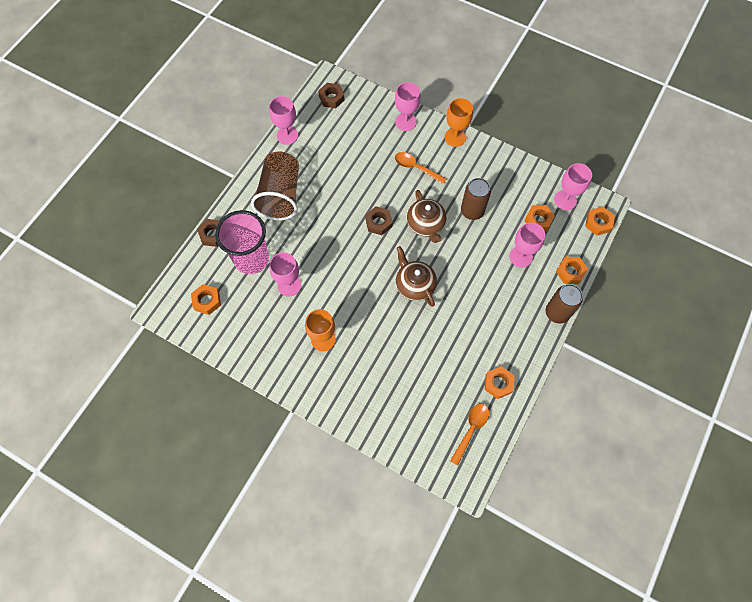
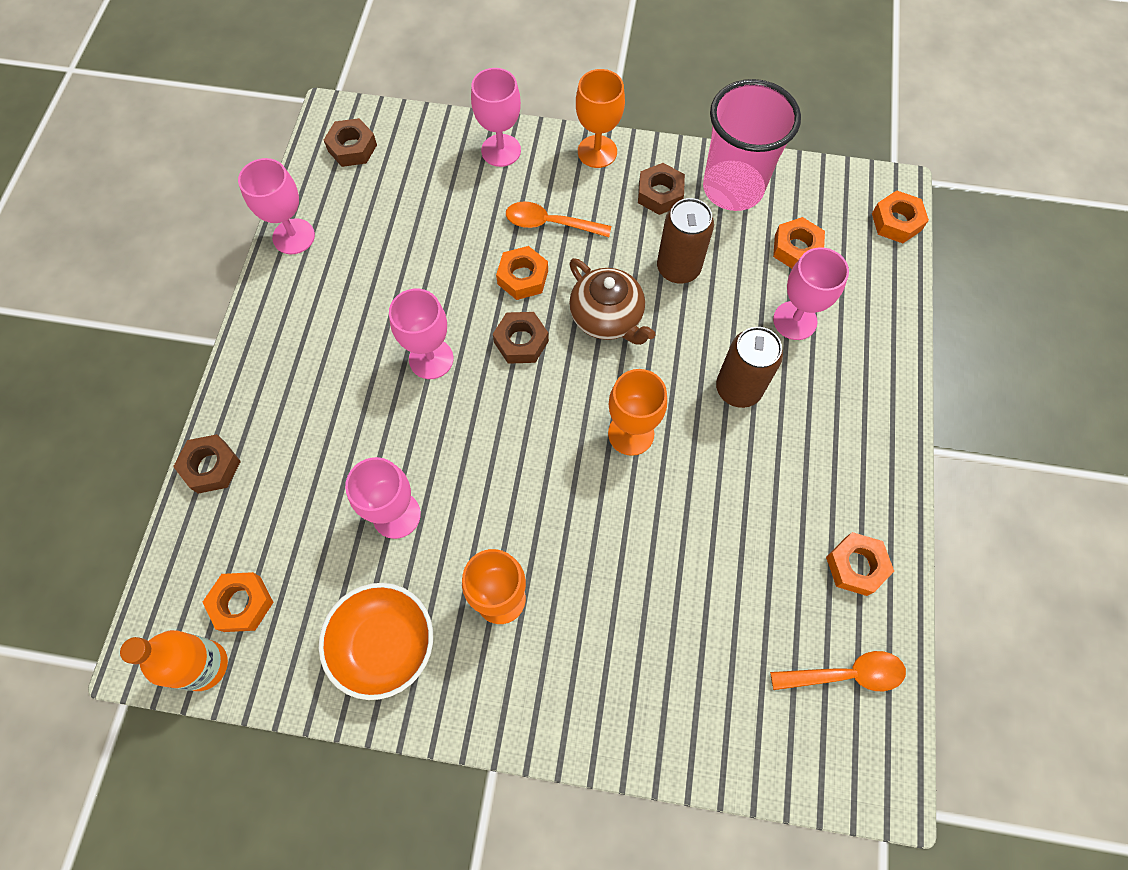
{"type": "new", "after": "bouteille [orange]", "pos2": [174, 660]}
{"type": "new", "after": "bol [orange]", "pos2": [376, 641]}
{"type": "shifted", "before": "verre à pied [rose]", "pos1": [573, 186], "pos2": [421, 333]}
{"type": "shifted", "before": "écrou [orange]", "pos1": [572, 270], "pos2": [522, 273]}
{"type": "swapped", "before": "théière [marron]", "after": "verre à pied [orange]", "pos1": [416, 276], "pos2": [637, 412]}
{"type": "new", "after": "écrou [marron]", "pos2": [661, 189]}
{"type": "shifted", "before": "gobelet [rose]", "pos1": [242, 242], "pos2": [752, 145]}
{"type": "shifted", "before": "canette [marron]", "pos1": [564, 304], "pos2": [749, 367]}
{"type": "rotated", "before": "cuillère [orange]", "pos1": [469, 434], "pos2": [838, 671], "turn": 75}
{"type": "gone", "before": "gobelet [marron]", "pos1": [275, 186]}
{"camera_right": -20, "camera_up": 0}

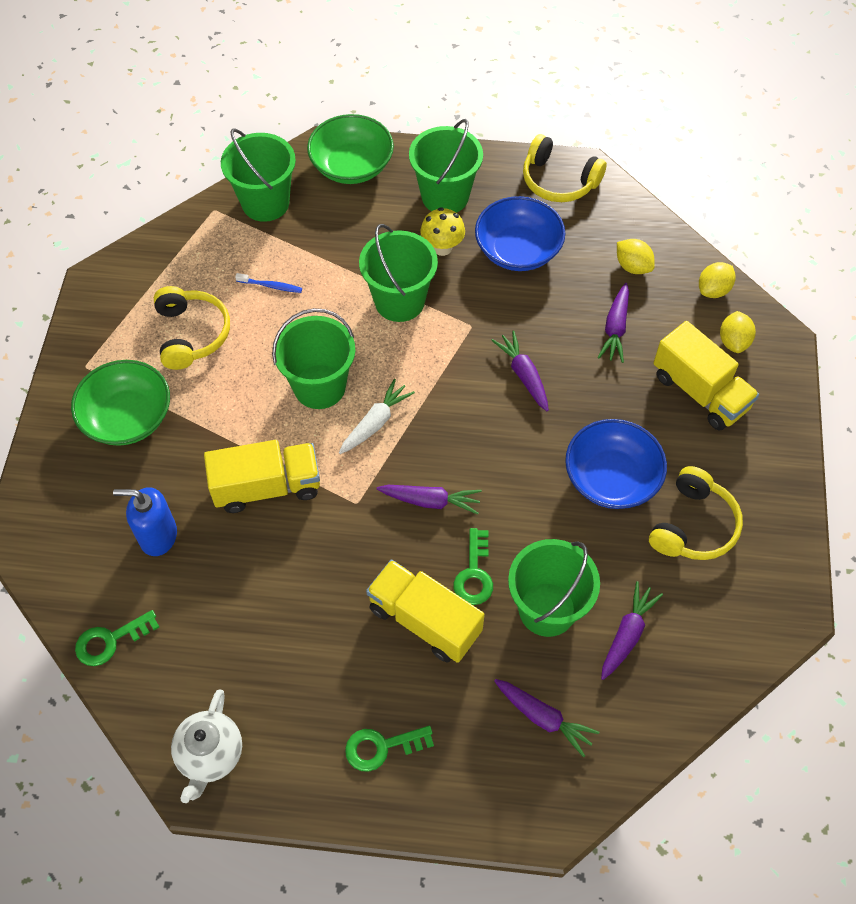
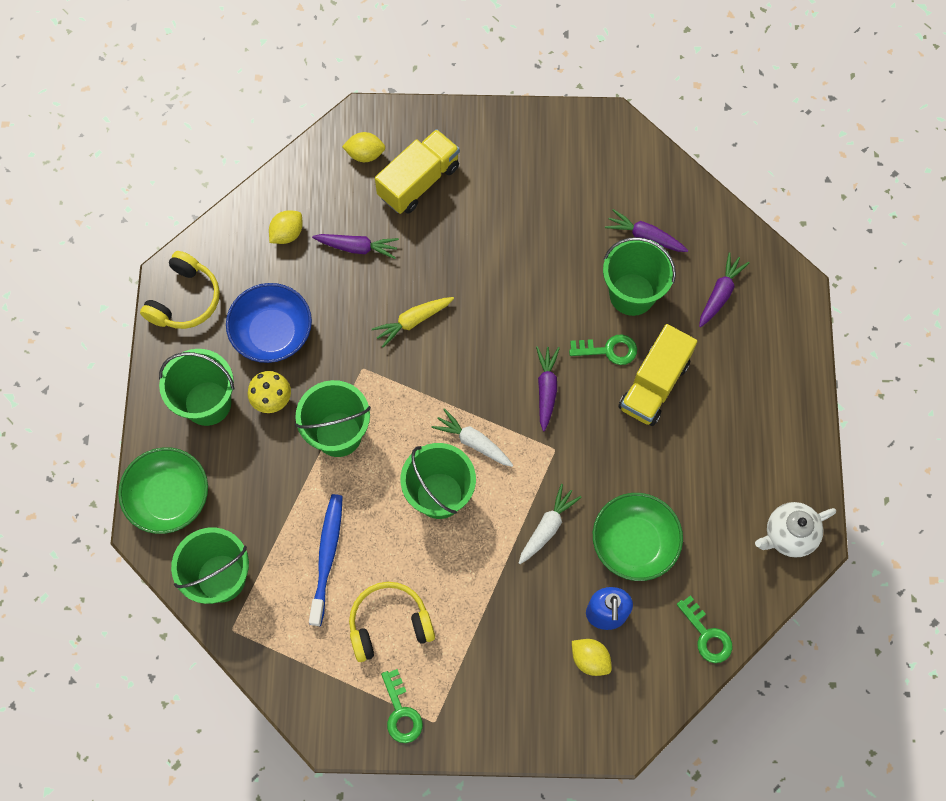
{"type": "scaled", "before": "brosse à dents [bleu]", "pos1": [268, 283], "pos2": [326, 560], "scale": 2.0}
{"type": "repainted", "before": "carotte [violet]", "after": "carotte [jaune]", "pos1": [520, 371], "pos2": [413, 322]}
{"type": "shifted", "before": "clé [vert]", "pos1": [389, 749], "pos2": [402, 706]}
{"type": "swapped", "before": "camion [jaune]", "after": "carotte [blanc]", "pos1": [262, 476], "pos2": [550, 524]}
{"type": "shifted", "before": "citron [jaune]", "pos1": [717, 280], "pos2": [592, 657]}
{"type": "shifted", "before": "bol [vert]", "pos1": [120, 403], "pos2": [638, 537]}
{"type": "rotated", "before": "théière [blanc]", "pos1": [206, 746], "pos2": [795, 530], "turn": 150}
{"type": "gone", "before": "bol [bleu]", "pos1": [616, 464]}
{"type": "gone", "before": "casque audio [jaune]", "pos1": [696, 513]}
{"camera_right": -95, "camera_up": 10}

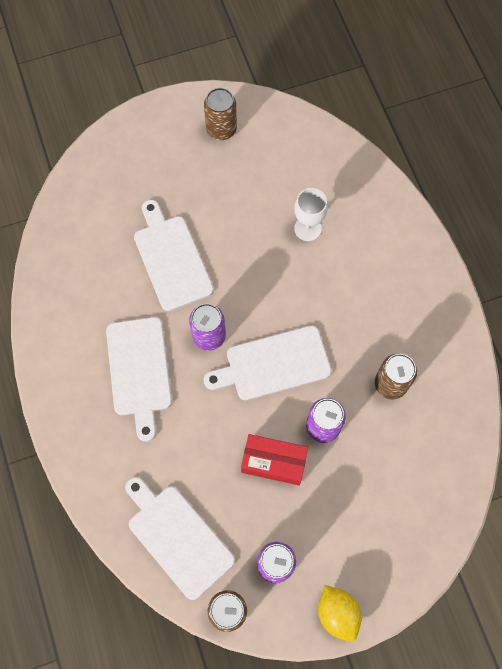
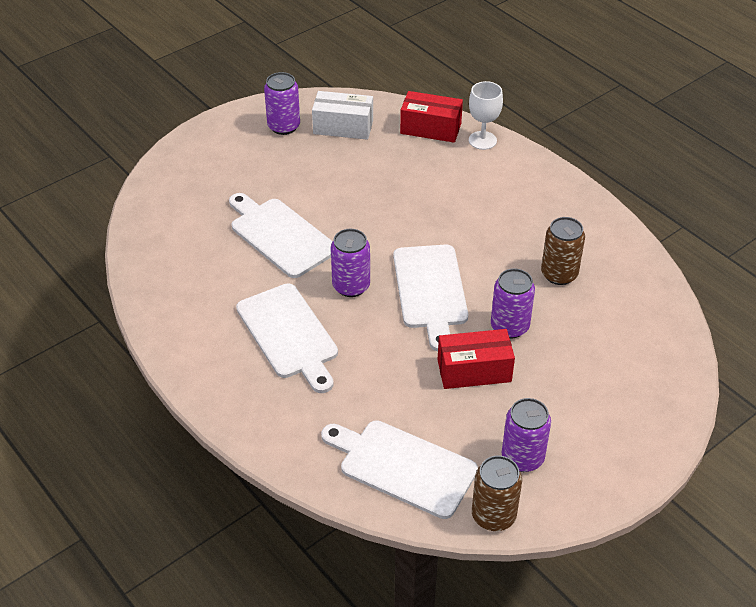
{"type": "repainted", "before": "canette [marron]", "after": "canette [violet]", "pos1": [220, 114], "pos2": [282, 103]}
{"type": "new", "after": "boîte [blanc]", "pos2": [342, 115]}
{"type": "rotated", "before": "planche à découper [blanc]", "pos1": [267, 362], "pos2": [430, 297], "turn": -60}
{"type": "new", "after": "boîte [rouge]", "pos2": [431, 117]}
{"type": "shifted", "before": "verre à pied [blanc]", "pos1": [311, 214], "pos2": [486, 115]}
{"type": "gone", "before": "citron [jaune]", "pos1": [339, 613]}
{"camera_right": -20, "camera_up": -25}

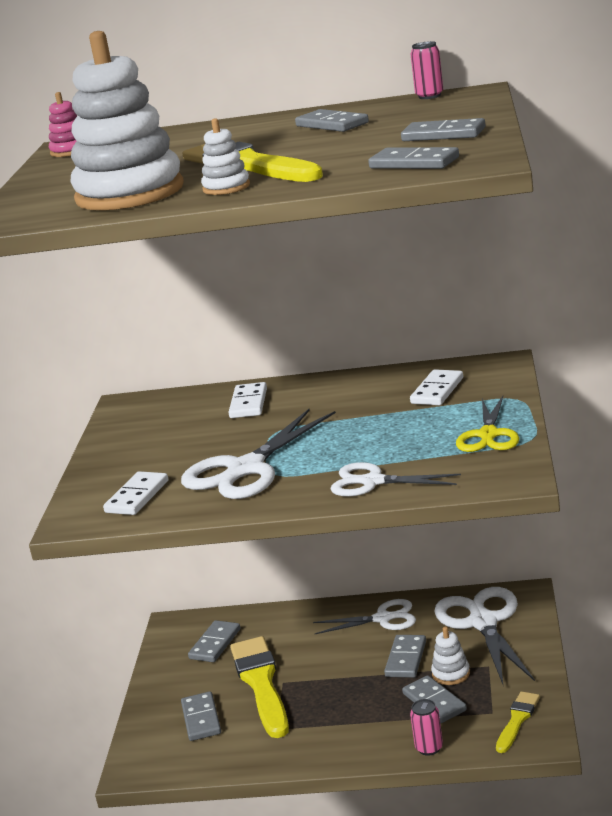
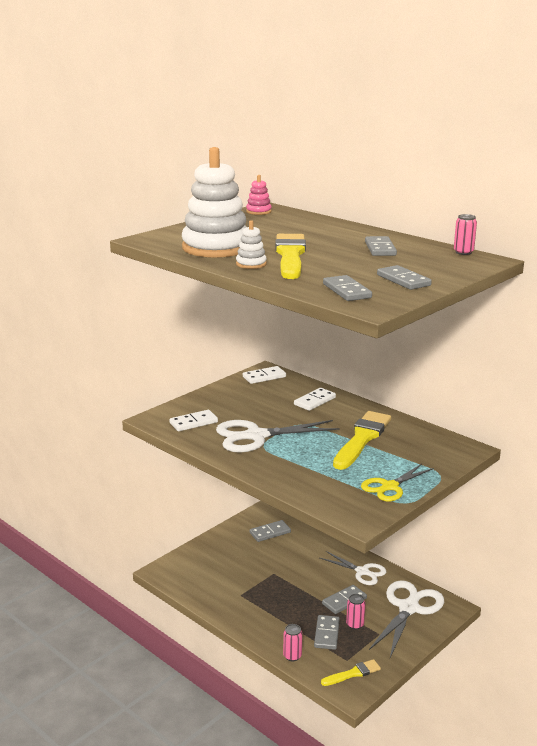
{"type": "shifted", "before": "domino [blanc]", "pos1": [436, 387], "pos2": [264, 375]}
{"type": "shifted", "before": "pinceau [jaune]", "pos1": [259, 687], "pos2": [362, 440]}
{"type": "swapped", "before": "jouet à empiler [blanc]", "after": "canette [rose]", "pos1": [450, 656], "pos2": [355, 612]}
{"type": "gone", "before": "domino [gris]", "pos1": [201, 716]}
{"type": "gone", "before": "ciseaux [blanc]", "pos1": [395, 479]}
{"camera_right": 35, "camera_up": 0}

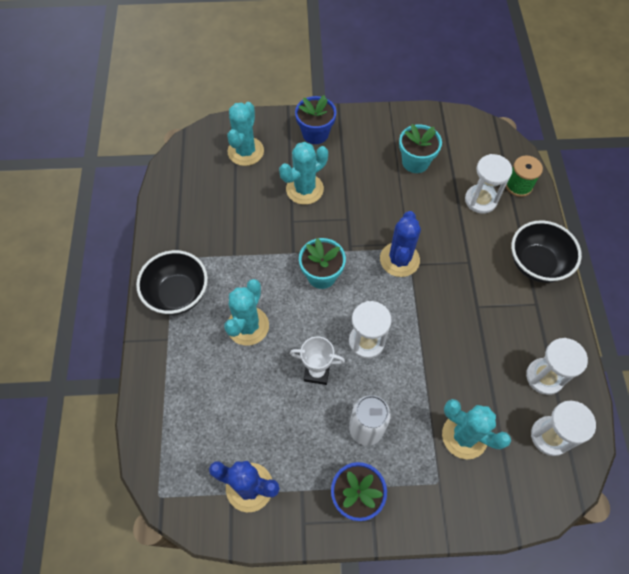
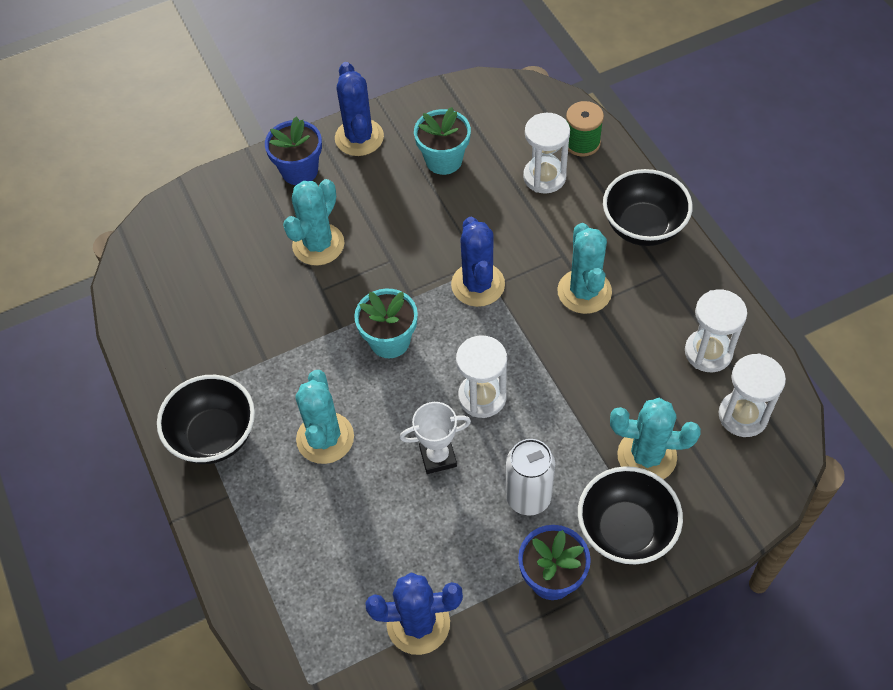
{"type": "new", "after": "cactus [bleu]", "pos2": [359, 109]}
{"type": "shifted", "before": "cactus [turquoise]", "pos1": [245, 134], "pos2": [584, 268]}
{"type": "new", "after": "bol [noir]", "pos2": [630, 515]}
{"camera_right": -20, "camera_up": -5}

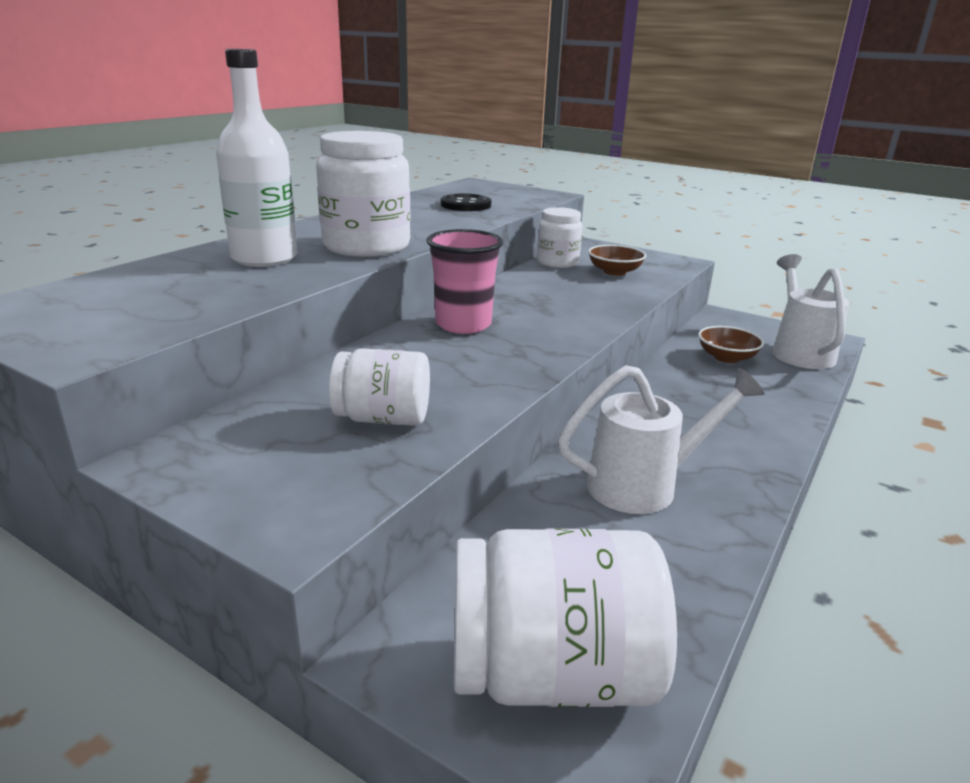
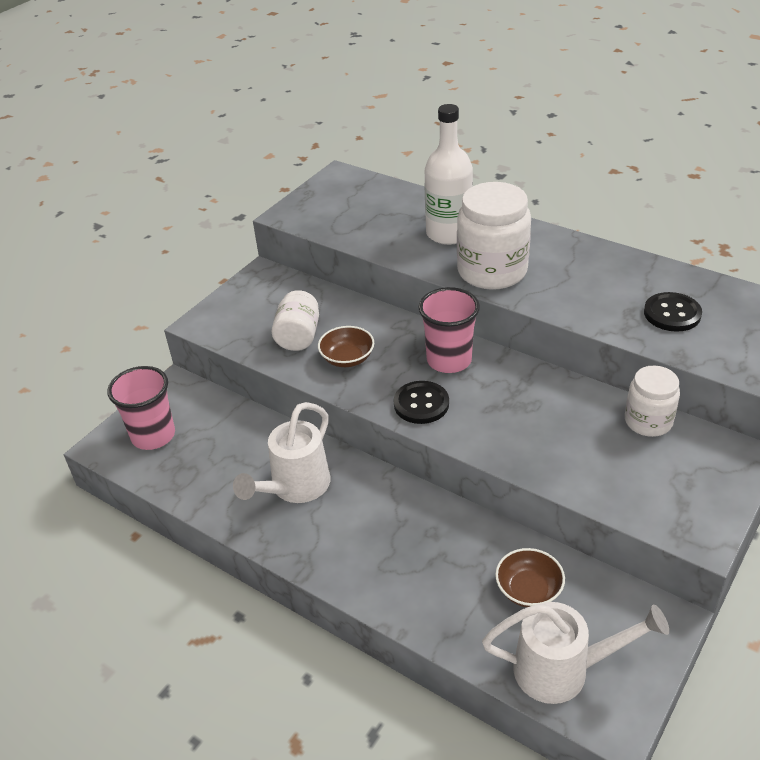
{"type": "swapped", "before": "bocal [blanc]", "after": "gobelet [rose]", "pos1": [565, 617], "pos2": [141, 408]}
{"type": "rotated", "before": "arrosoir [blanc]", "pos1": [661, 439], "pos2": [281, 452], "turn": 45}
{"type": "shifted", "before": "bol [marron]", "pos1": [617, 260], "pos2": [346, 346]}
{"type": "new", "after": "bouton [noir]", "pos2": [421, 402]}
{"camera_right": 95, "camera_up": 15}

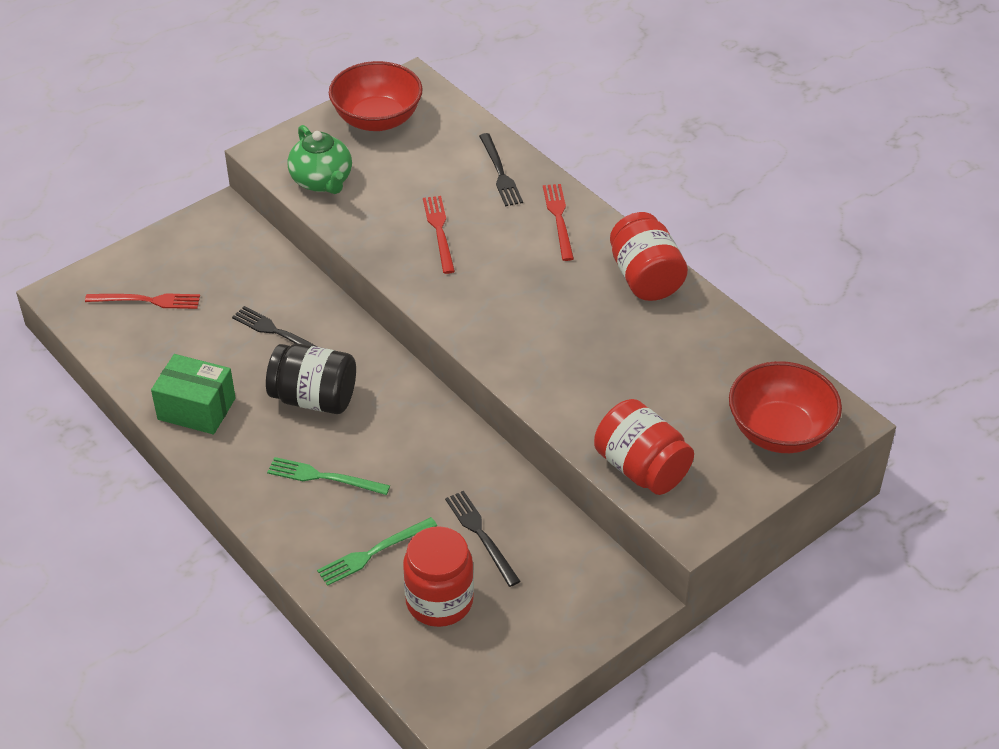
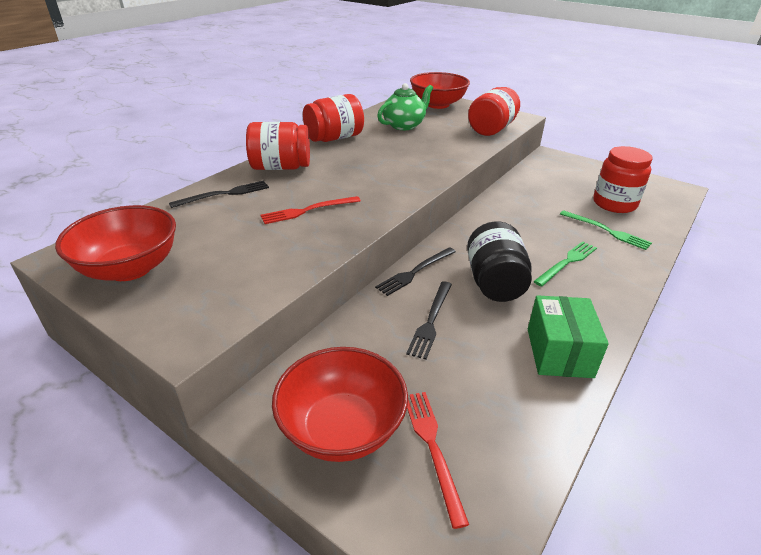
{"type": "swapped", "before": "fourchette [rouge]", "after": "bocal [rouge]", "pos1": [558, 222], "pos2": [278, 146]}
{"type": "new", "after": "bol [rouge]", "pos2": [340, 404]}
{"type": "shifted", "before": "fourchette [noir]", "pos1": [483, 539], "pos2": [415, 271]}
{"type": "shifted", "before": "théière [vert]", "pos1": [320, 159], "pos2": [405, 106]}
{"type": "rotated", "before": "fourchette [vert]", "pos1": [328, 476], "pos2": [565, 263], "turn": -135}
{"camera_right": -105, "camera_up": -10}

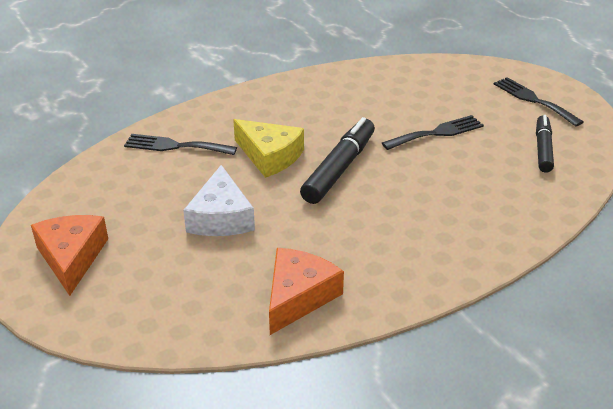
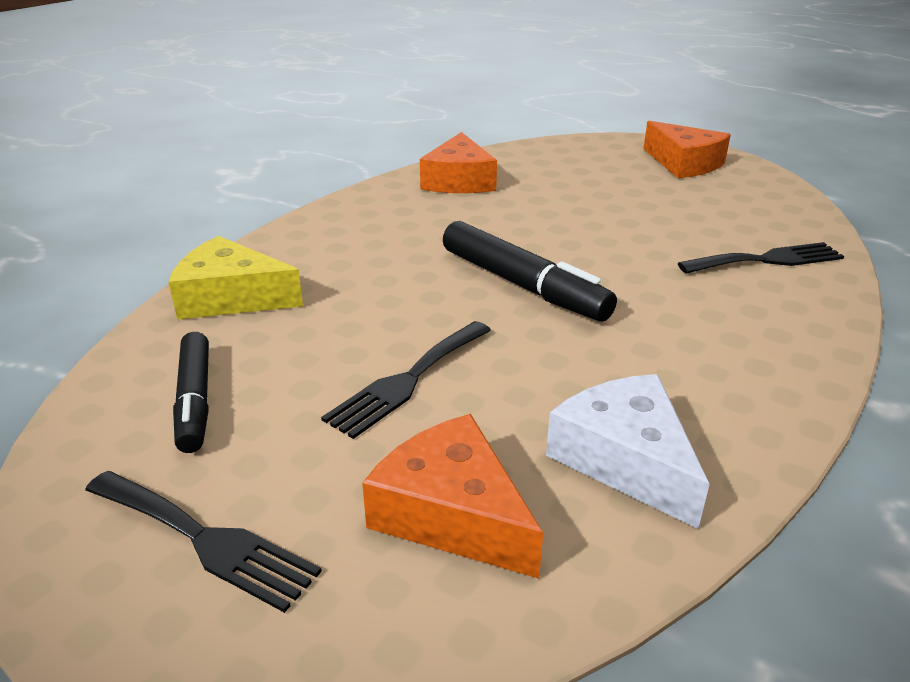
{"type": "shifted", "before": "fromage [jaune]", "pos1": [268, 148], "pos2": [235, 278]}
{"type": "new", "after": "fromage [orange]", "pos2": [452, 496]}
{"type": "rotated", "before": "feutre [noir]", "pos1": [337, 160], "pos2": [530, 271], "turn": -45}
{"type": "shifted", "before": "fromage [blanc]", "pos1": [219, 200], "pos2": [628, 451]}
{"camera_right": 155, "camera_up": -5}

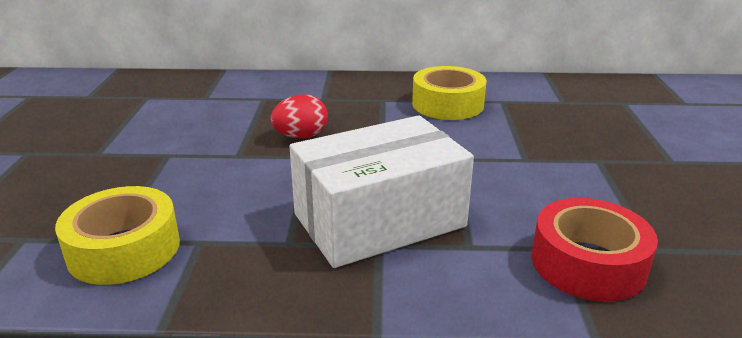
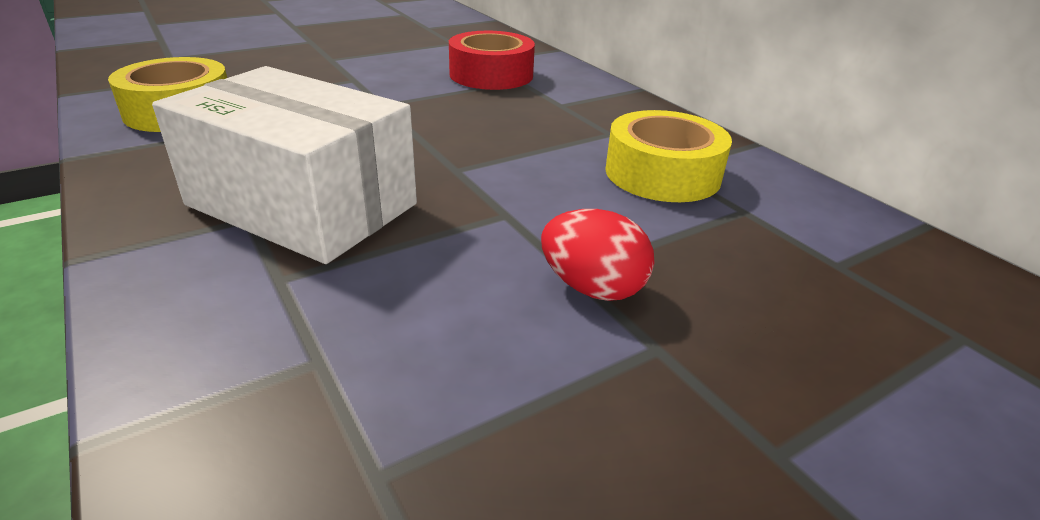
{"type": "shifted", "before": "ruban adhésif [rouge]", "pos1": [594, 250], "pos2": [492, 60]}
{"type": "shifted", "before": "œuf [rouge]", "pos1": [299, 116], "pos2": [598, 255]}
{"camera_right": 55, "camera_up": 5}

